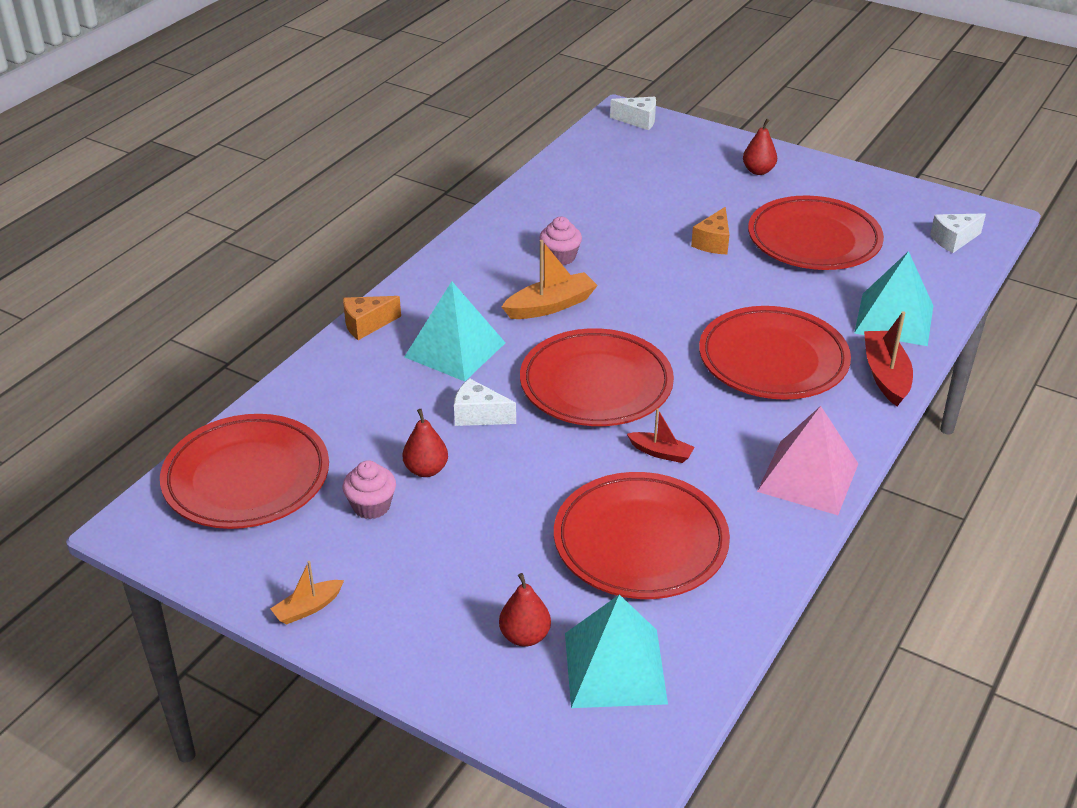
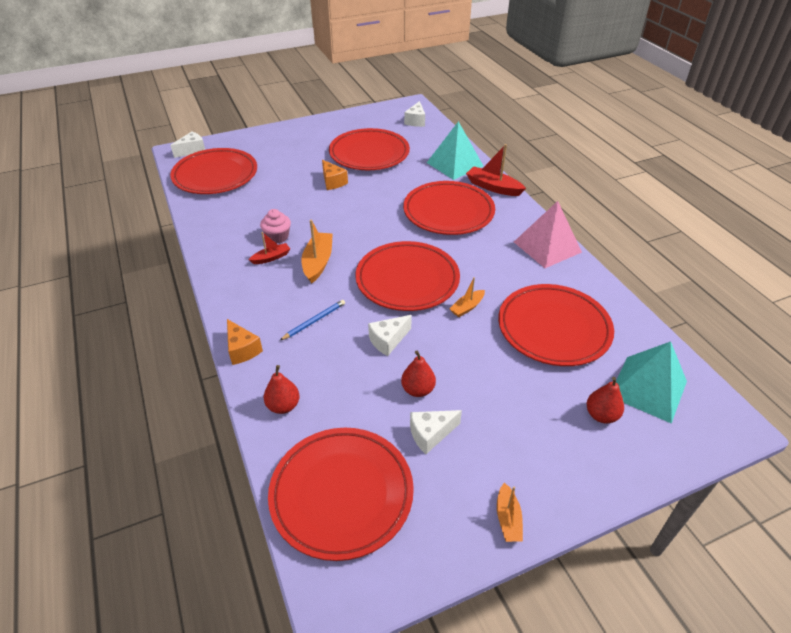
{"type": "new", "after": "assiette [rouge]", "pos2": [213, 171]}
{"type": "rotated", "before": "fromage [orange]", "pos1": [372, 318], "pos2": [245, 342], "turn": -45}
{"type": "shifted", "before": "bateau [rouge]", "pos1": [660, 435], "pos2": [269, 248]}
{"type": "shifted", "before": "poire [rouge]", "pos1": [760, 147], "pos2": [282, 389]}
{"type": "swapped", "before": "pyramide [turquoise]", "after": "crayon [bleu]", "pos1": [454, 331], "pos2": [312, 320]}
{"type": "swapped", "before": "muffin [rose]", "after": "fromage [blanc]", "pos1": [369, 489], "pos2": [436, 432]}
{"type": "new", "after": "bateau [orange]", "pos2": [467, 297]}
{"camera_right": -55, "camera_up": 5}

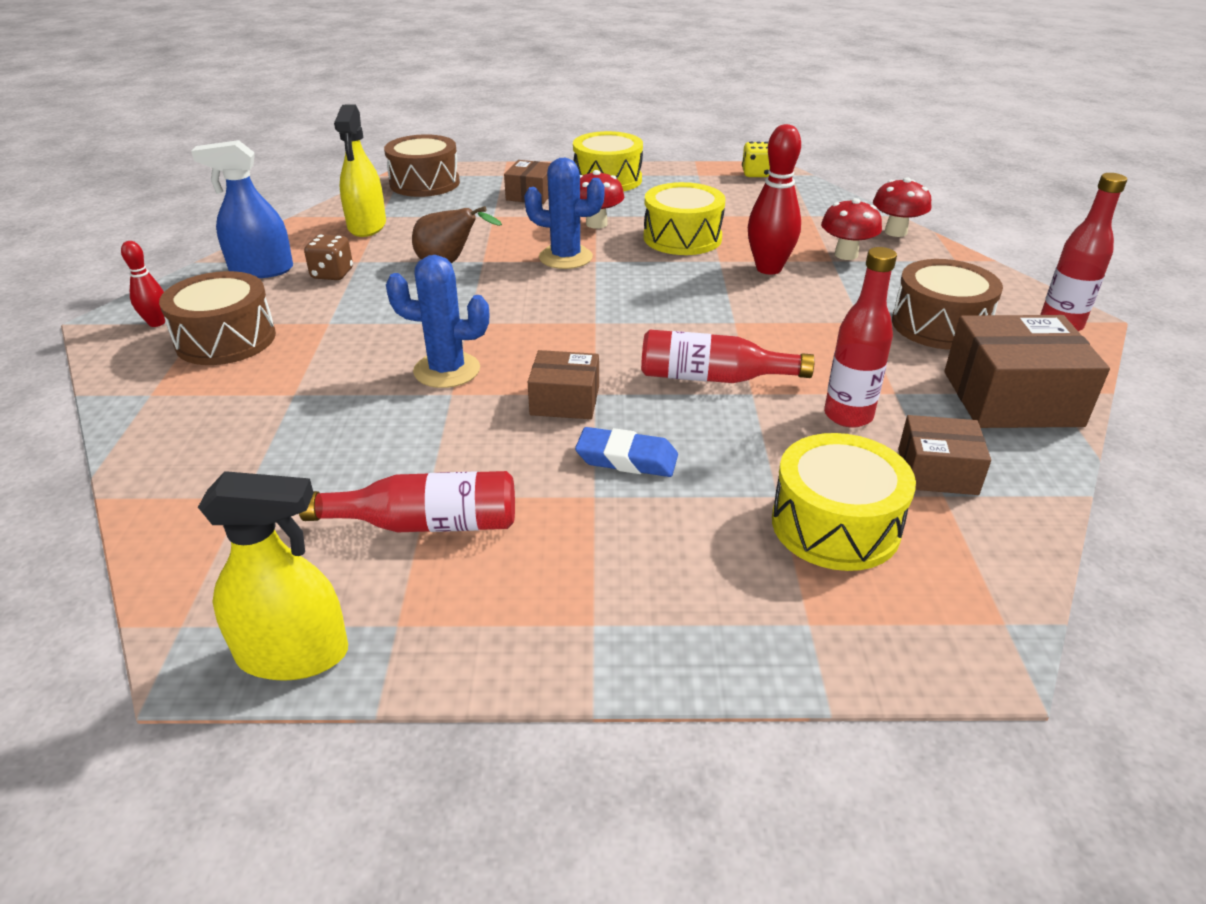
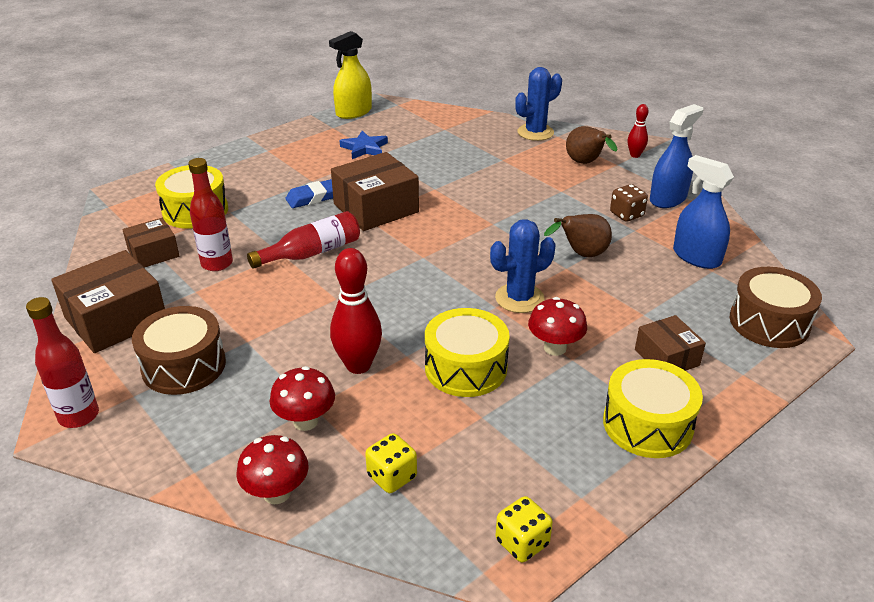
{"type": "scaled", "before": "boîte [marron]", "pos1": [563, 384], "pos2": [375, 191], "scale": 1.71}
{"type": "swapped", "before": "bouteille [rouge]", "after": "étoile [bleu]", "pos1": [407, 501], "pos2": [364, 145]}
{"type": "new", "after": "dé [jaune]", "pos2": [391, 463]}
{"type": "shifted", "before": "cactus [bleu]", "pos1": [437, 321], "pos2": [538, 104]}
{"type": "swapped", "before": "tambour [marron]", "after": "poire [marron]", "pos1": [217, 318], "pos2": [591, 145]}
{"type": "repainted", "before": "vaporisateur [jaune]", "after": "vaporisateur [bleu]", "pos1": [360, 171], "pos2": [703, 212]}
{"camera_right": 140, "camera_up": 0}

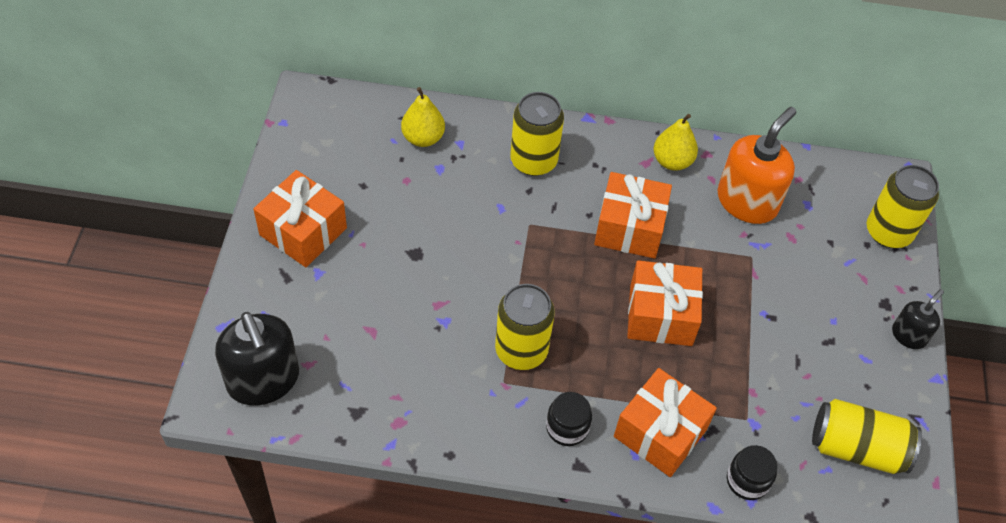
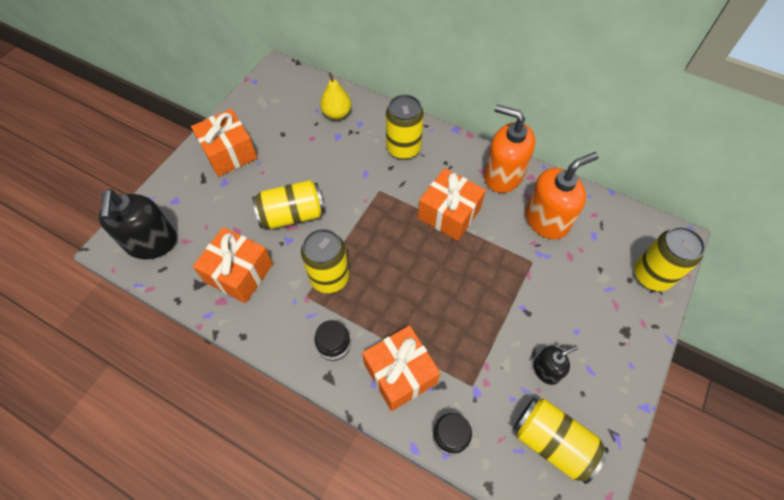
{"type": "shifted", "before": "cadeau [orange]", "pos1": [665, 303], "pos2": [233, 265]}
{"type": "new", "after": "canette [jaune]", "pos2": [288, 204]}
{"type": "swapped", "before": "poire [jaune]", "after": "distributeur de savon [orange]", "pos1": [675, 142], "pos2": [509, 148]}
{"type": "shifted", "before": "distributeur de savon [noir]", "pos1": [918, 319], "pos2": [556, 365]}
{"camera_right": 25, "camera_up": 5}

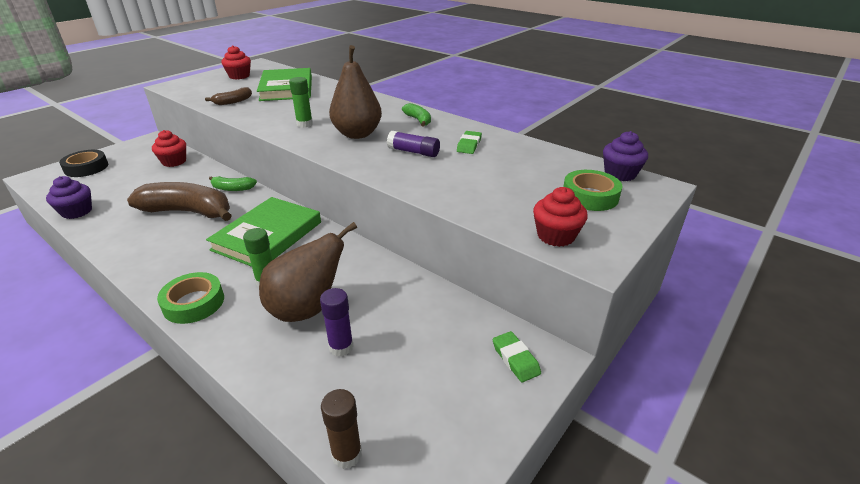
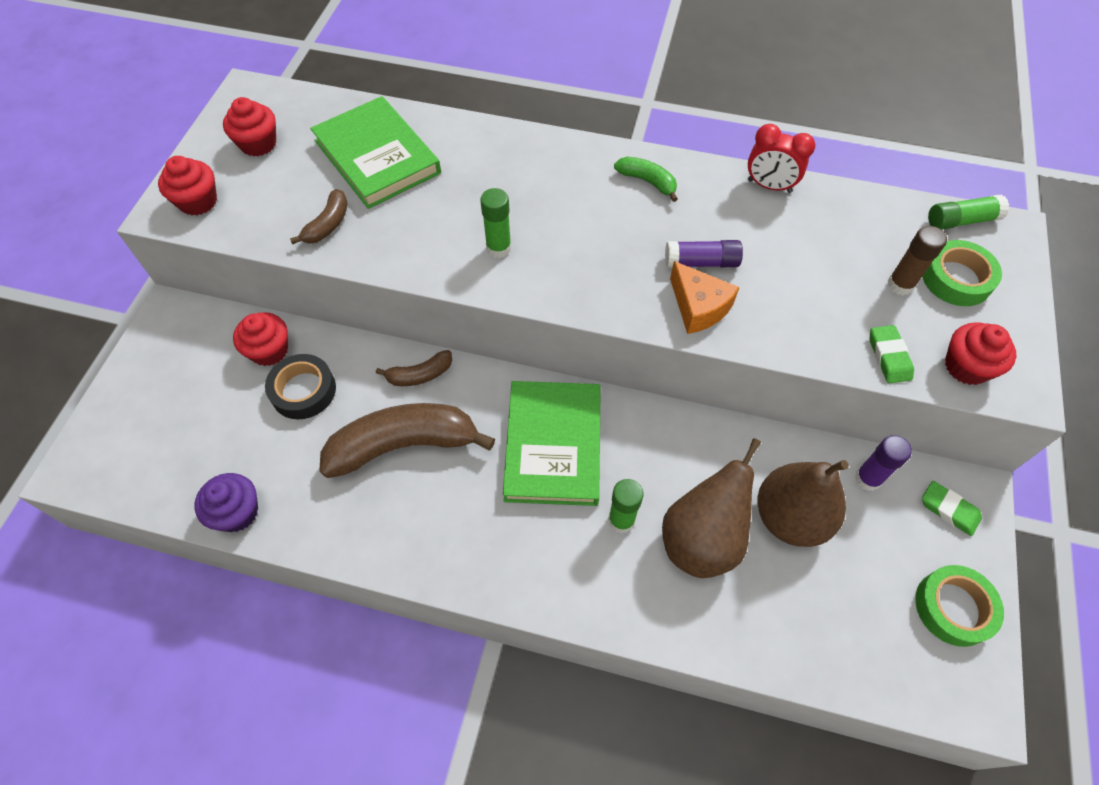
{"type": "new", "after": "muffin [rouge]", "pos2": [187, 185]}
{"type": "shifted", "before": "ruban adhésif [noir]", "pos1": [83, 163], "pos2": [300, 386]}
{"type": "repainted", "before": "banane [vert]", "after": "banane [marron]", "pos1": [233, 183], "pos2": [414, 368]}
{"type": "new", "after": "fromage [orange]", "pos2": [705, 297]}
{"type": "new", "after": "réveil [rouge]", "pos2": [781, 158]}
{"type": "shifted", "before": "poire [marron]", "pos1": [355, 92], "pos2": [803, 503]}
{"type": "shifted", "before": "bâton de colle [violet]", "pos1": [337, 322], "pos2": [883, 463]}
{"type": "shifted", "before": "gomme [vert]", "pos1": [469, 142], "pos2": [892, 354]}
{"type": "shifted", "before": "bâton de colle [marron]", "pos1": [341, 429], "pos2": [917, 260]}
{"type": "shifted", "before": "ruban adhésif [vert]", "pos1": [190, 298], "pos2": [959, 606]}
{"type": "swapped", "before": "muffin [violet]", "after": "bâton de colle [vert]", "pos1": [625, 156], "pos2": [968, 212]}
{"camera_right": -25, "camera_up": 25}

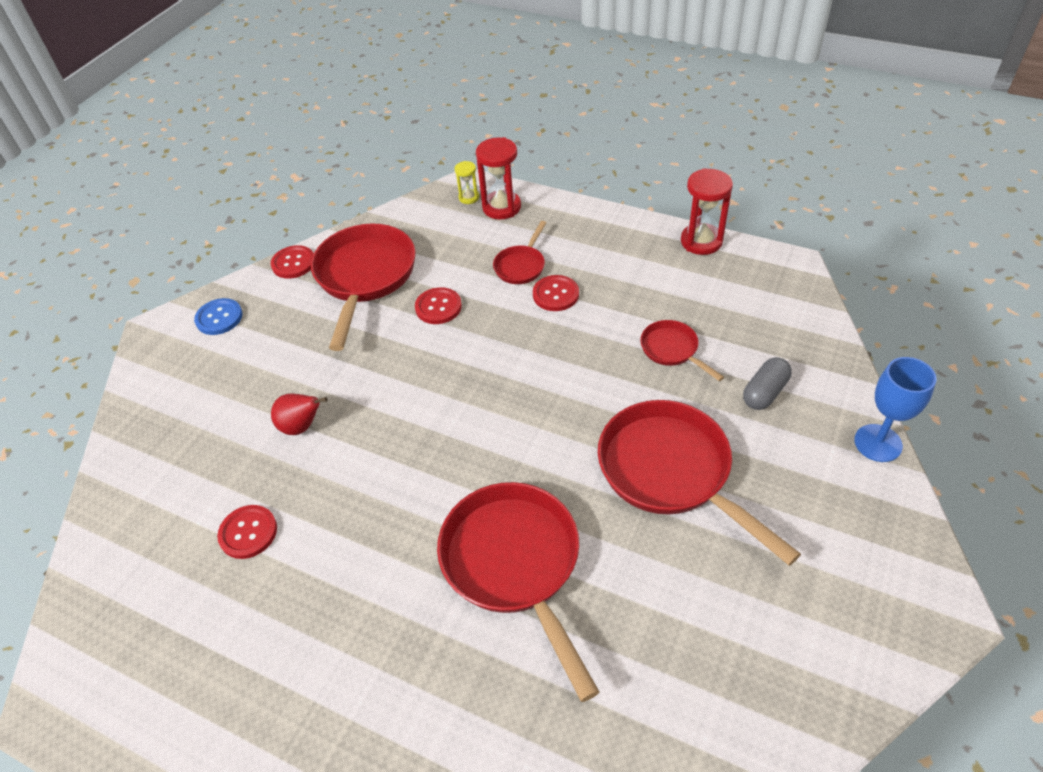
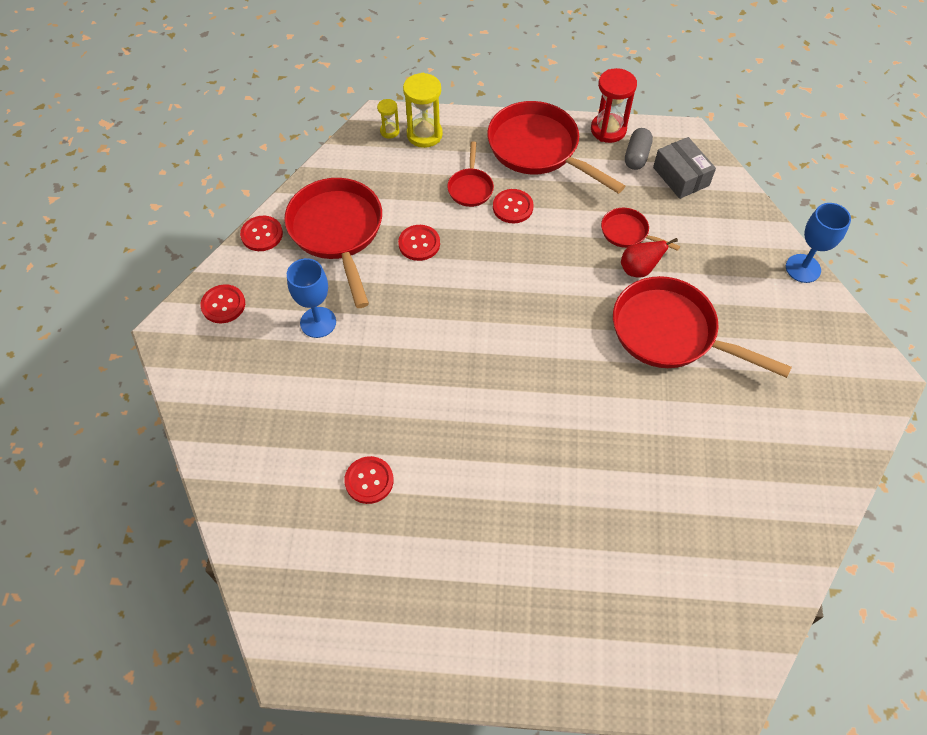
{"type": "repainted", "before": "bouton [bleu]", "after": "bouton [rouge]", "pos1": [218, 316], "pos2": [222, 303]}
{"type": "new", "after": "verre à pied [bleu]", "pos2": [311, 298]}
{"type": "repainted", "before": "sablier [rouge]", "after": "sablier [jaune]", "pos1": [498, 178], "pos2": [423, 110]}
{"type": "shifted", "before": "poêle [rouge]", "pos1": [518, 592], "pos2": [556, 147]}
{"type": "shifted", "before": "poire [rouge]", "pos1": [299, 414], "pos2": [649, 257]}
{"type": "shifted", "before": "gélule [gris]", "pos1": [767, 383], "pos2": [639, 149]}
{"type": "new", "after": "boîte [gris]", "pos2": [684, 168]}
{"camera_right": -25, "camera_up": 10}

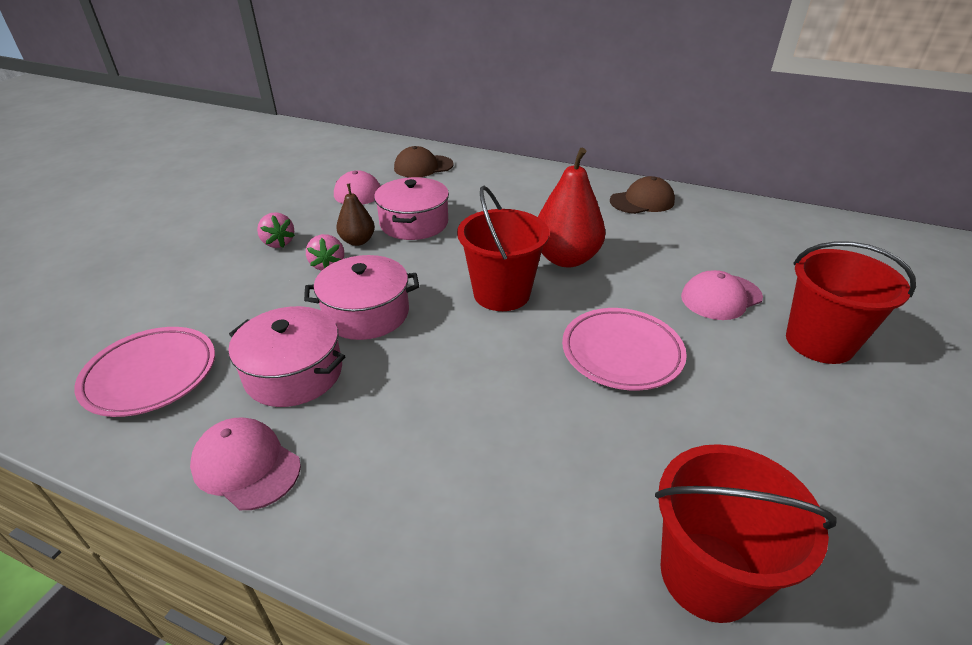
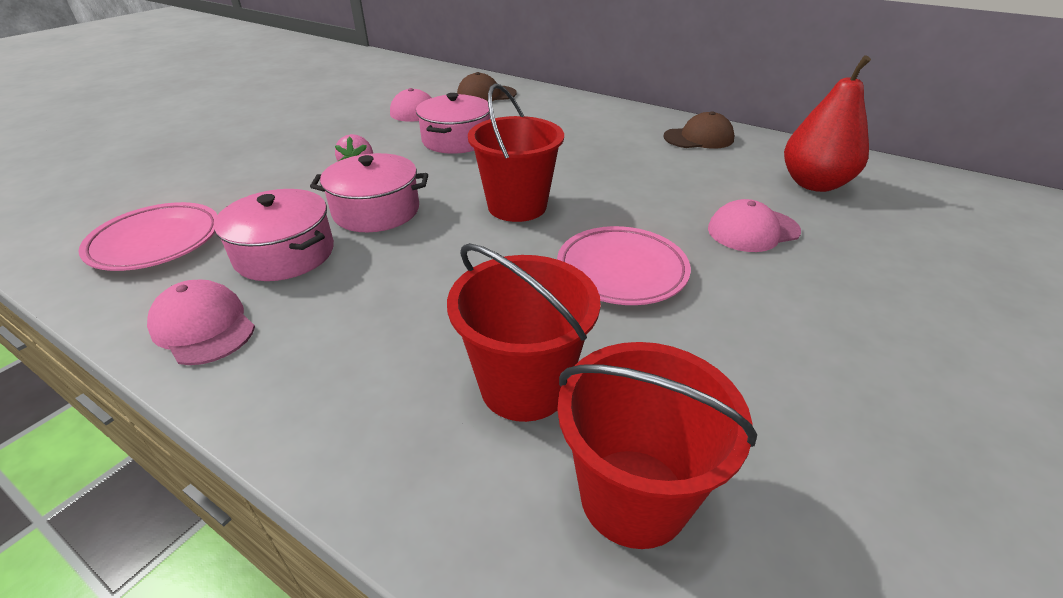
{"type": "shifted", "before": "seau [rouge]", "pos1": [851, 302], "pos2": [524, 332]}
{"type": "shifted", "before": "poire [rouge]", "pos1": [572, 207], "pos2": [827, 123]}
{"type": "gone", "before": "fraise [rose]", "pos1": [276, 230]}
{"type": "gone", "before": "poire [marron]", "pos1": [355, 215]}
{"camera_right": 10, "camera_up": 0}

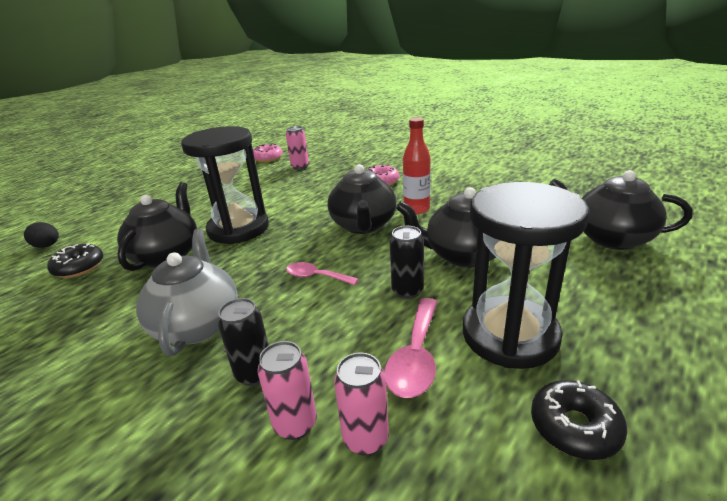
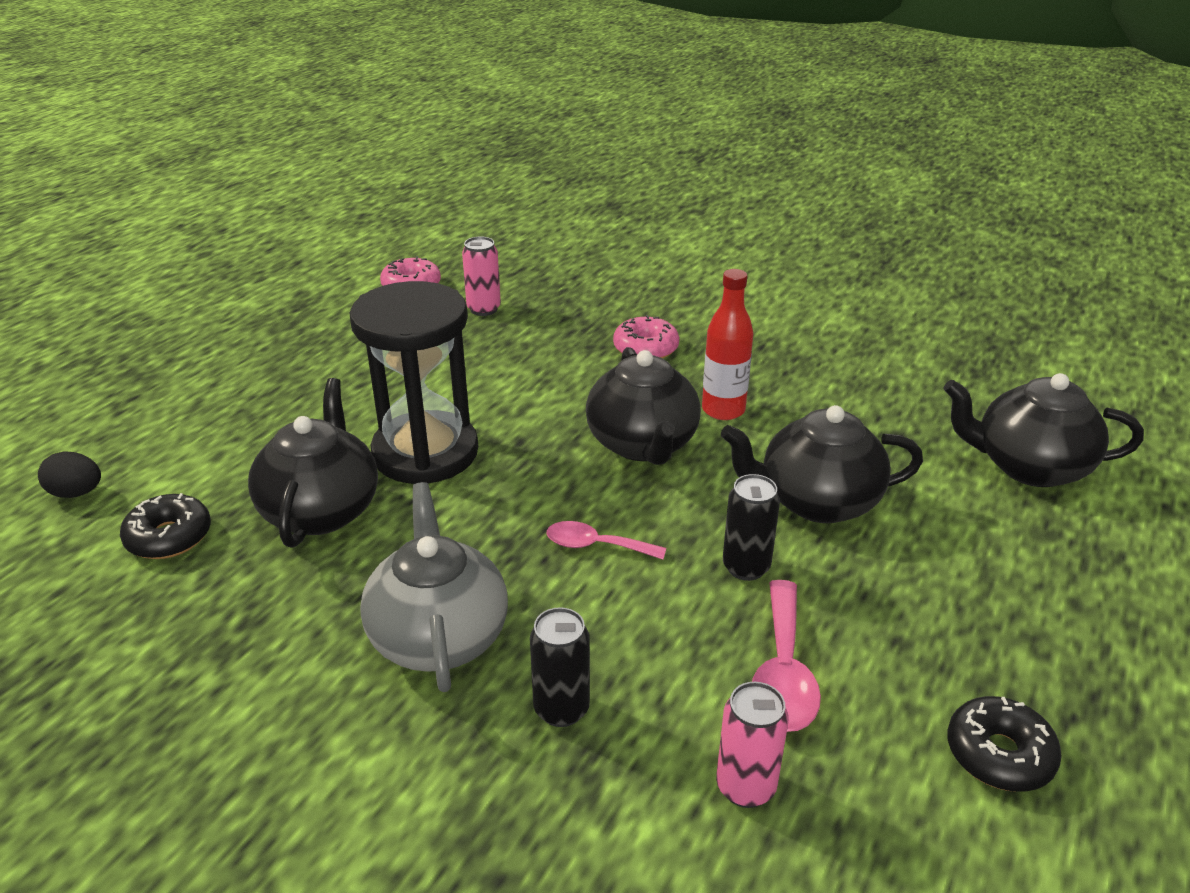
{"type": "gone", "before": "canette [rose]", "pos1": [287, 390]}
{"type": "gone", "before": "sablier [noir]", "pos1": [526, 275]}
{"camera_right": -10, "camera_up": 5}

